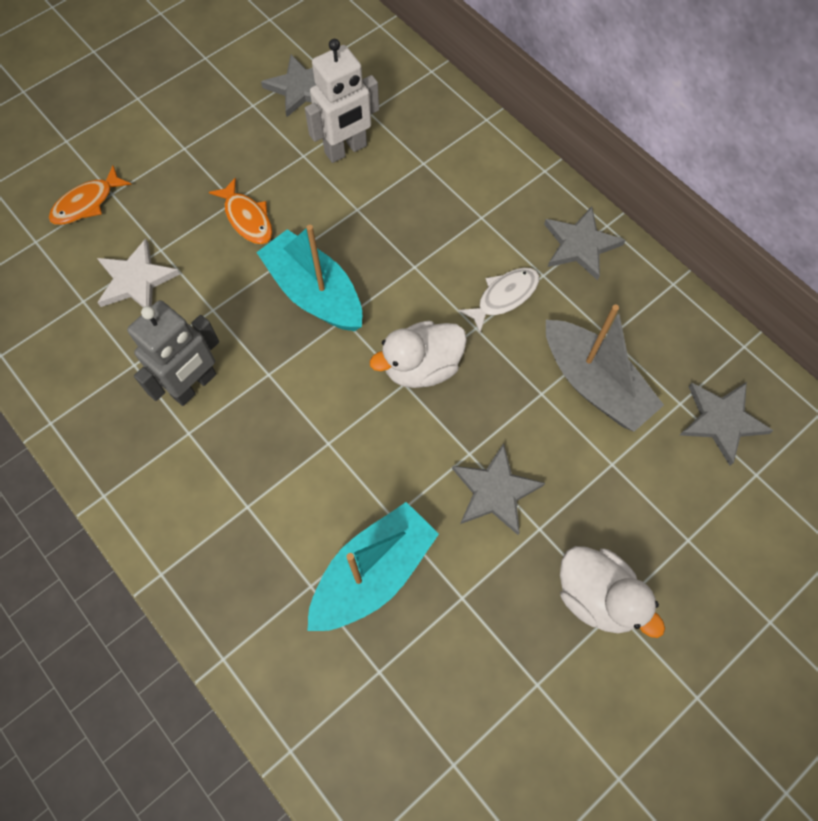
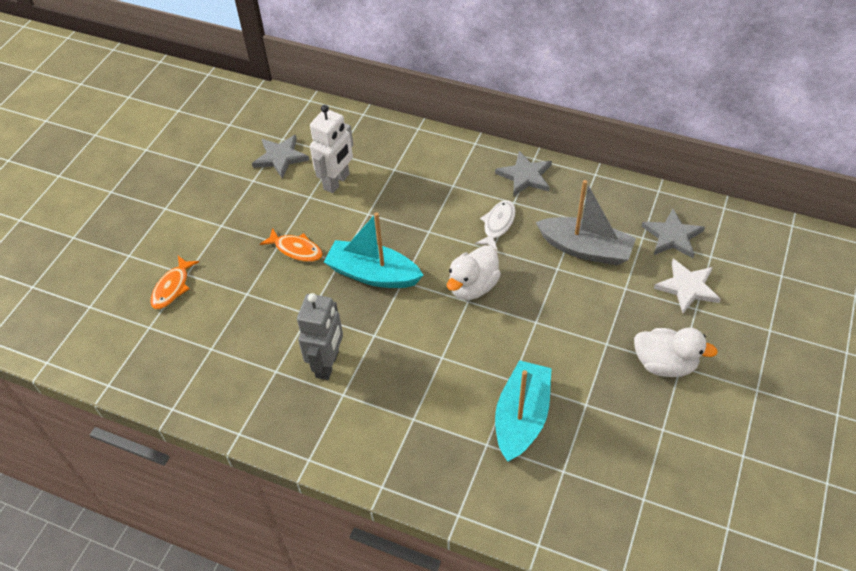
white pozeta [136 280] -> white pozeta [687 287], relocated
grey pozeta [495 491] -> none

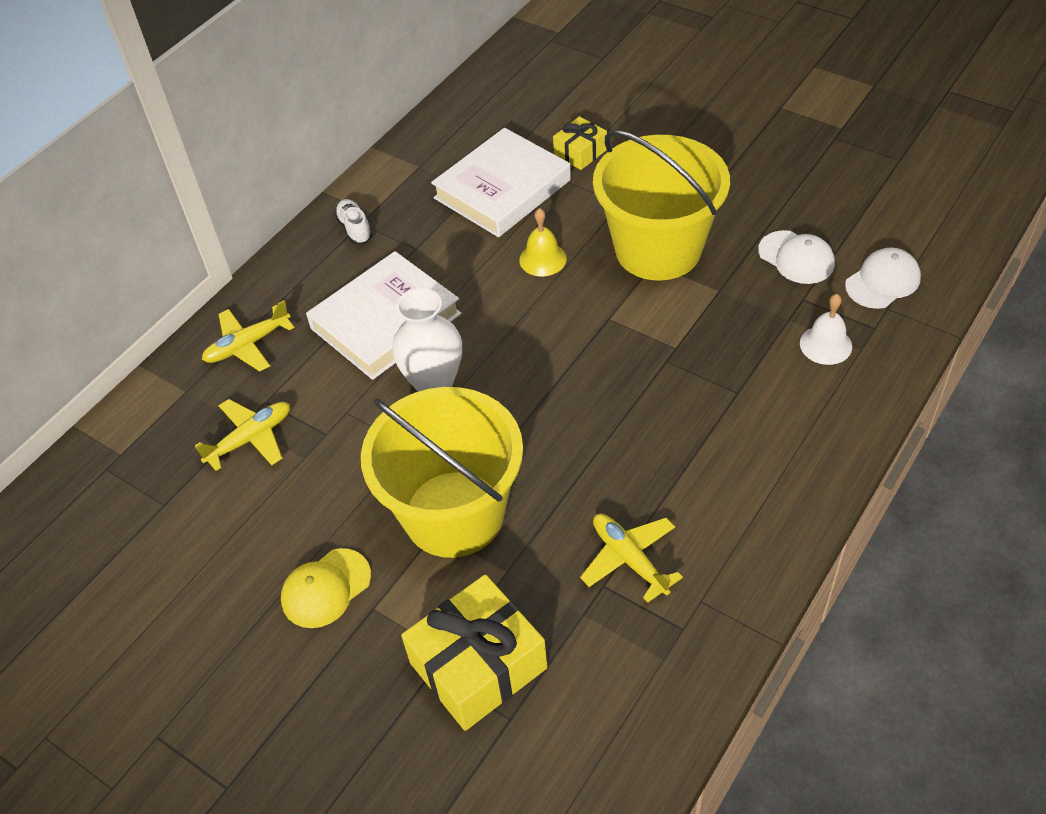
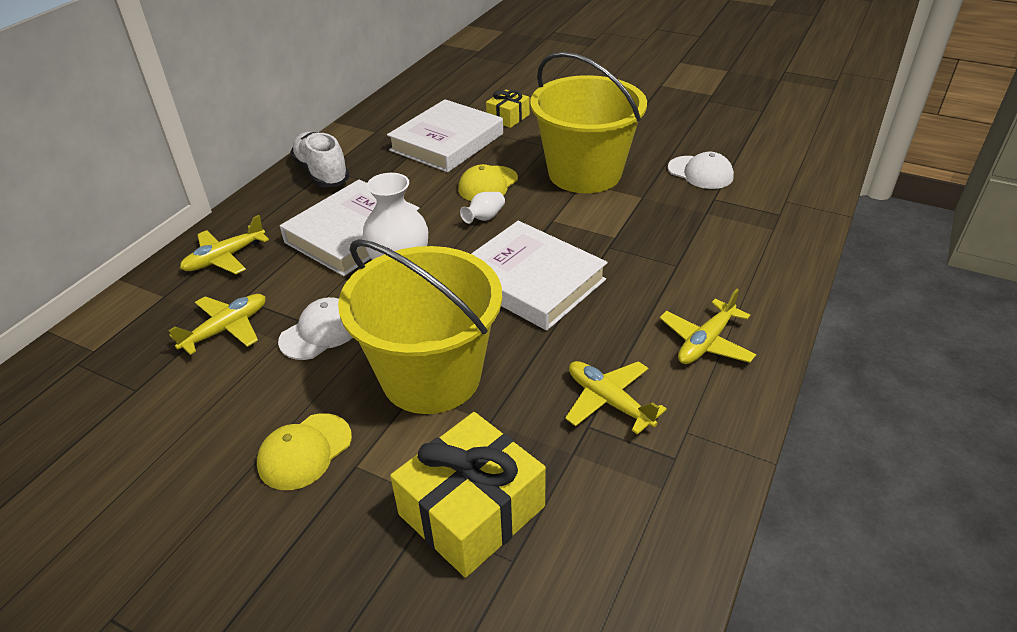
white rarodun [355 229] -> white rarodun [322 173], x1.73
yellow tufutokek [543 259] -> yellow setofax [488 184]
white setofax [882 281] -> white setofax [320 332], relocated
white tufutokek [825 345] -> none
none -> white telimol [484 218]
none -> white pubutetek [531 281]
none -> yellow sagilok [705 342]

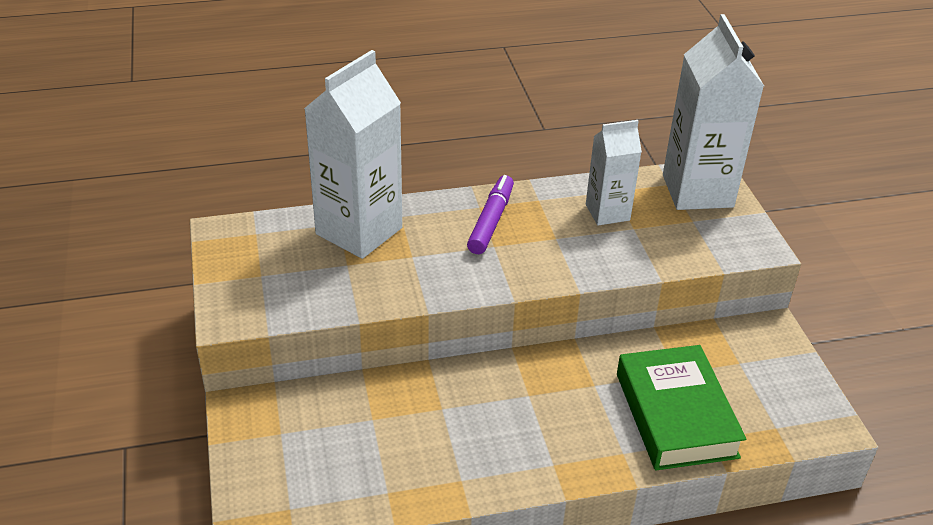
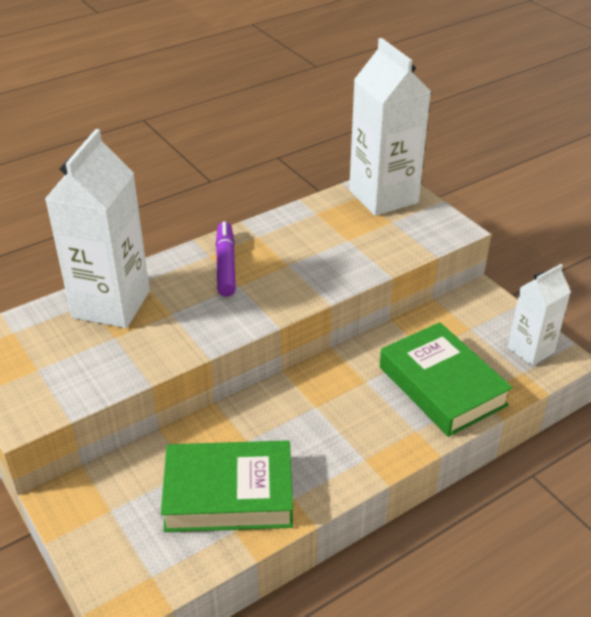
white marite [607 212] -> white marite [530 350], relocated
none -> green pubutetek [229 494]

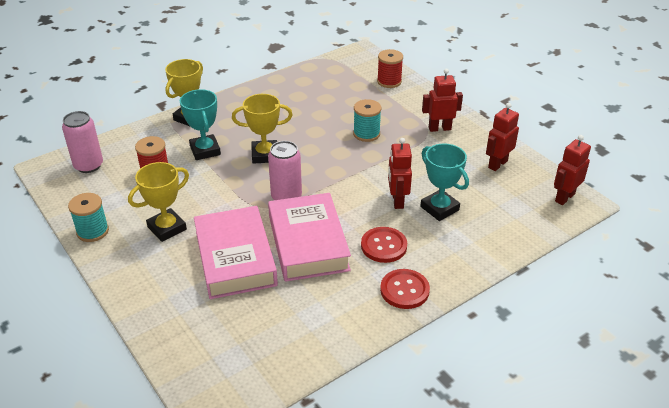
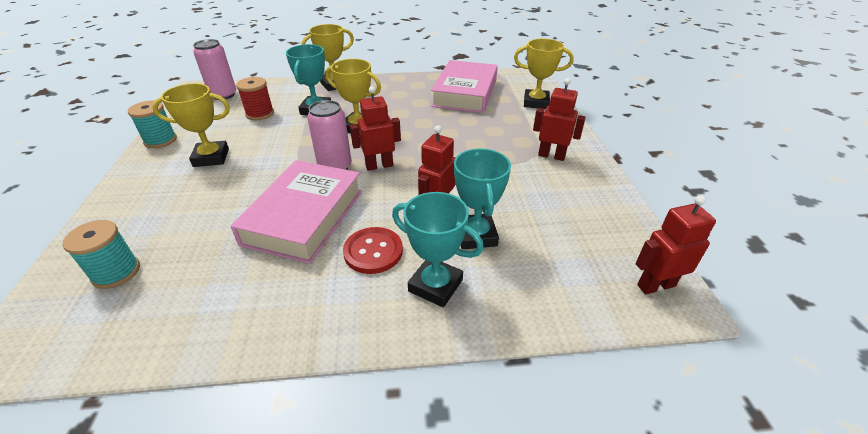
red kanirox [389 81] -> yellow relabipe [536 102]
turquoise kanirox [366 134] -> turquoise kanirox [116 272], relocated
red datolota [497 164] -> red datolota [379 165], relocated
pink pubutetek [235 258] -> pink pubutetek [465 93], relocated
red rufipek [404 290] -> none
none -> turquoise relabipe [435 285]

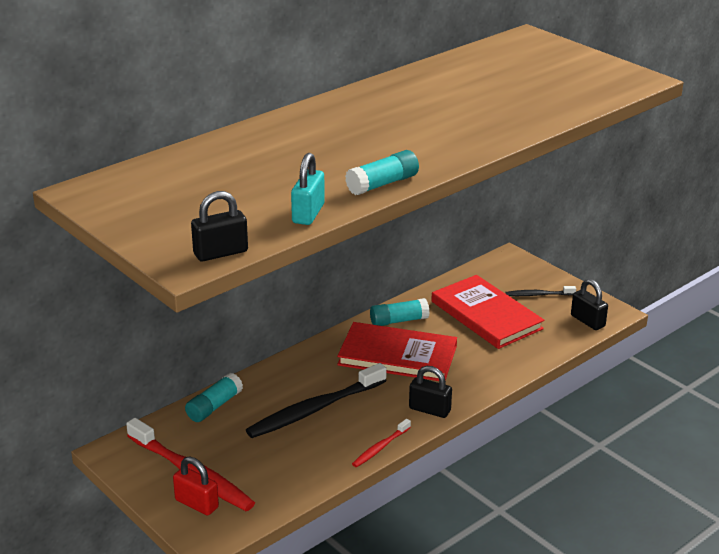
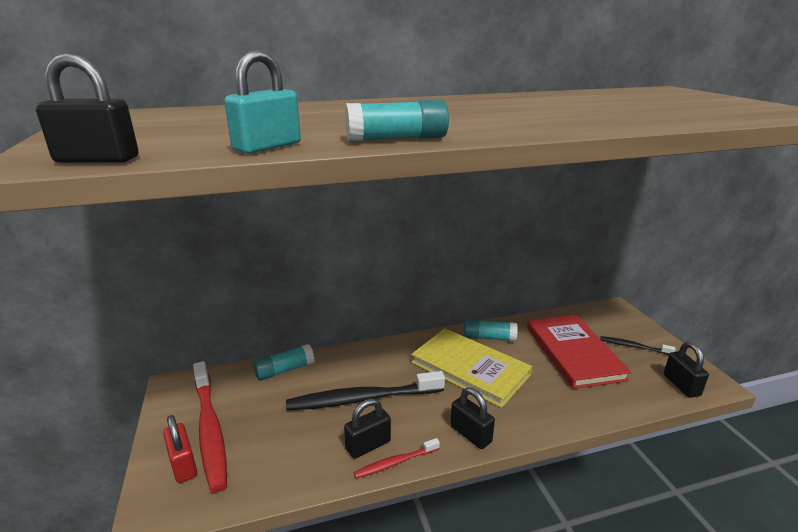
red pubutetek [397 355] -> yellow pubutetek [470 368]
none -> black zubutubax [368 445]

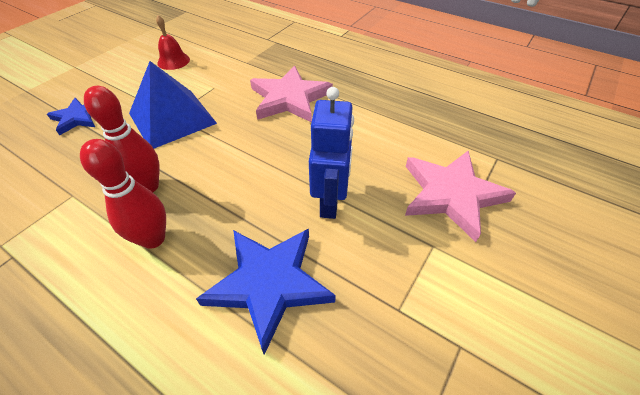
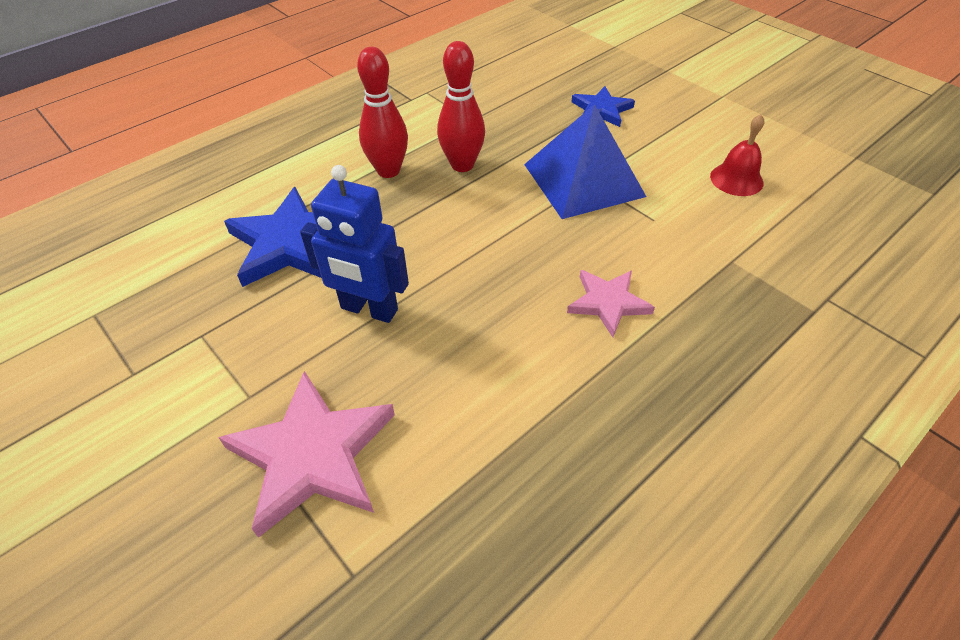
pink pozeta [289 98] -> pink pozeta [608 303], x0.59

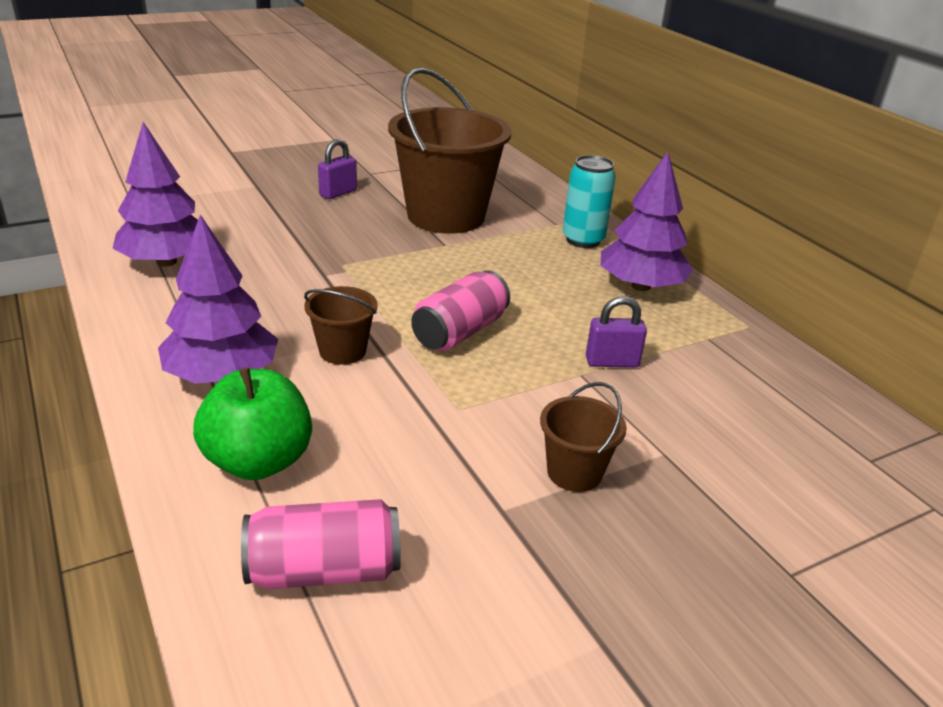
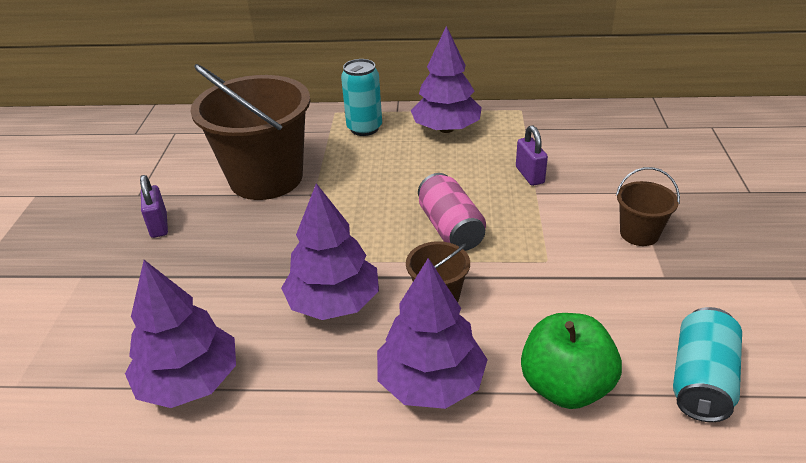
purple zubutubax [612 362] -> purple zubutubax [529 175], 45 degrees counterclockwise
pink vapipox [324 570] -> turquoise vapipox [701 380]
none -> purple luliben [334 302]

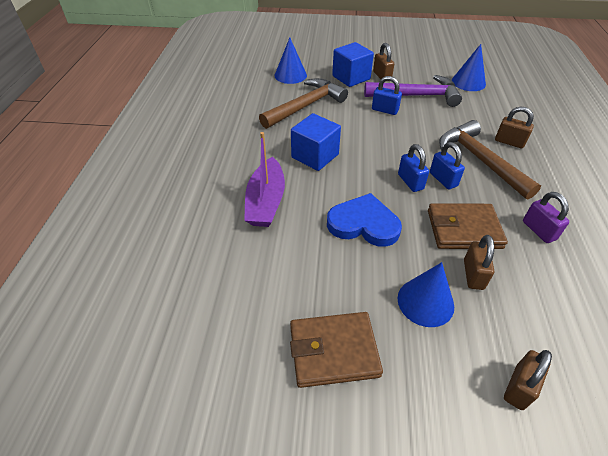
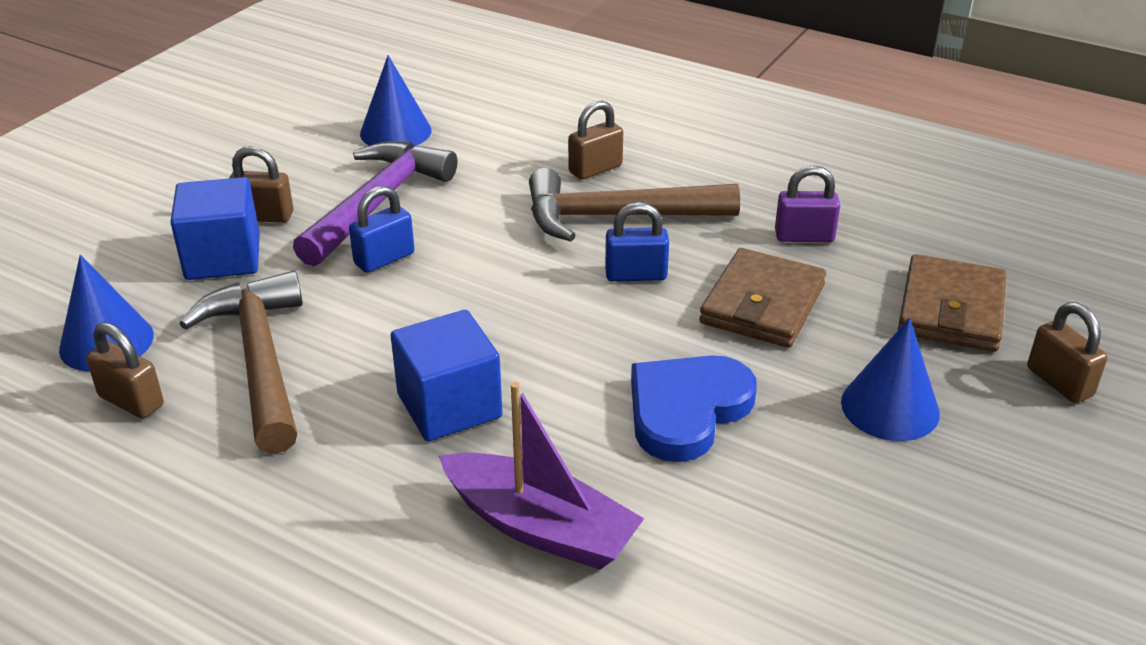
blue zubutubax [410 182] -> none
brown zubutubax [473 274] -> brown zubutubax [131 401], relocated
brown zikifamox [333 351] -> brown zikifamox [951 309], relocated

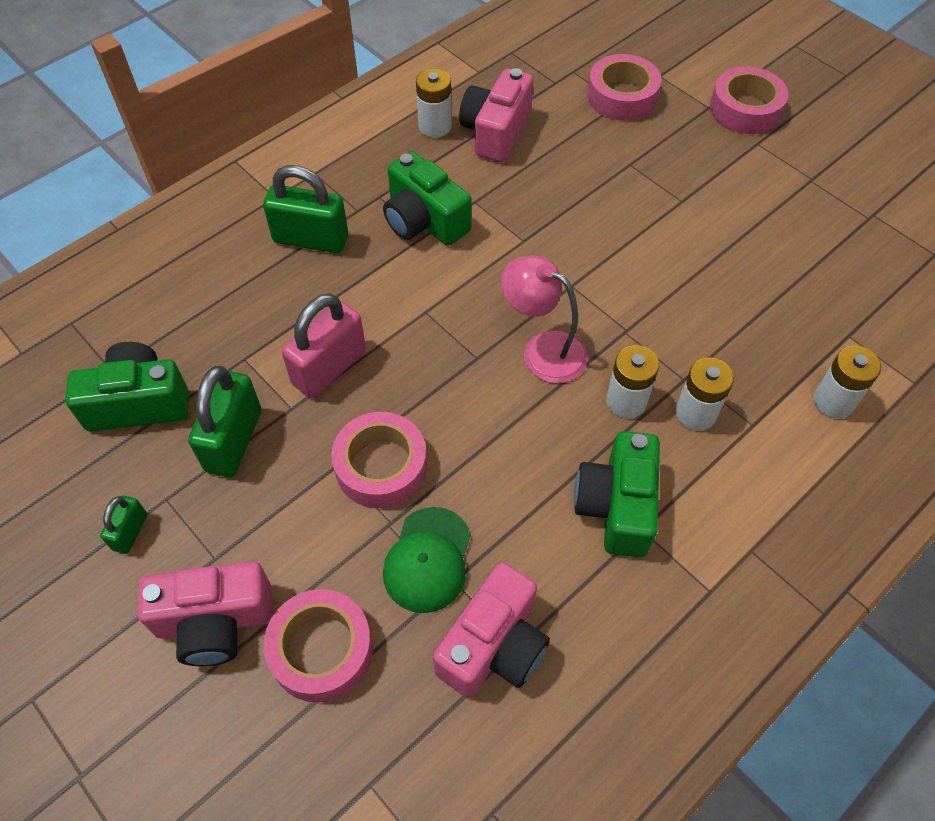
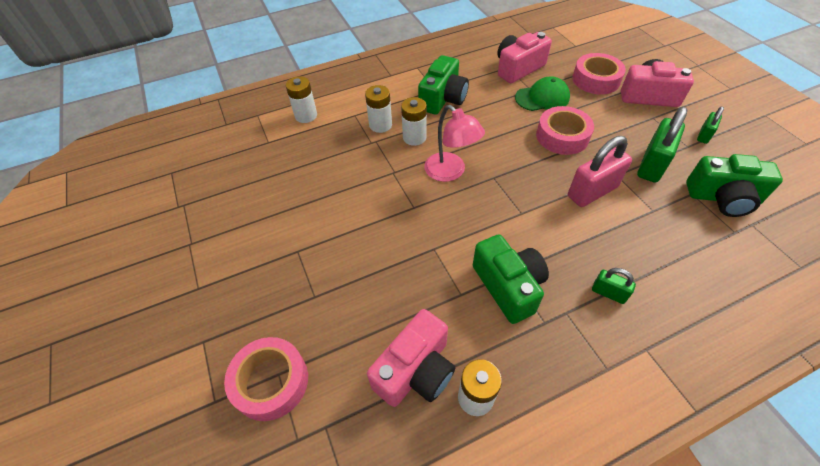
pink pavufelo [745 109] -> none
green zubutubax [311 239] -> green zubutubax [608 293], x0.53
green setofax [428 560] -> green setofax [542 98], 45 degrees clockwise

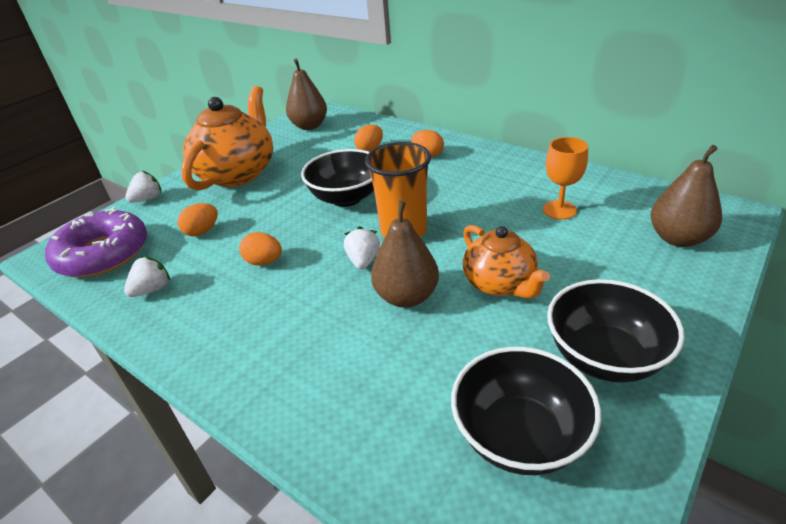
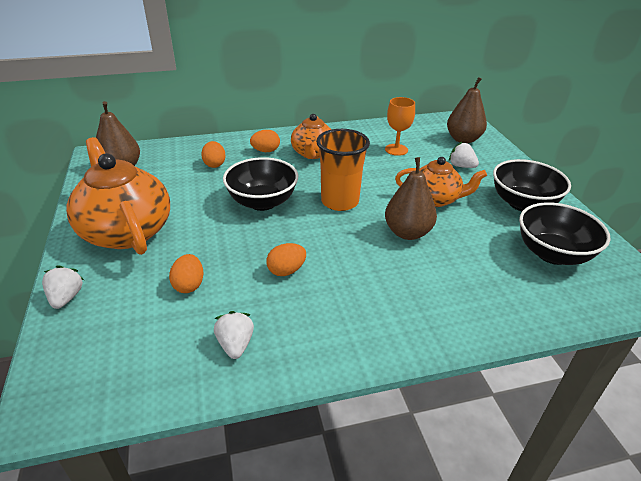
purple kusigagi [103 254] -> none
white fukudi [363 261] -> white fukudi [461 166], relocated
none -> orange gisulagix [312 153]

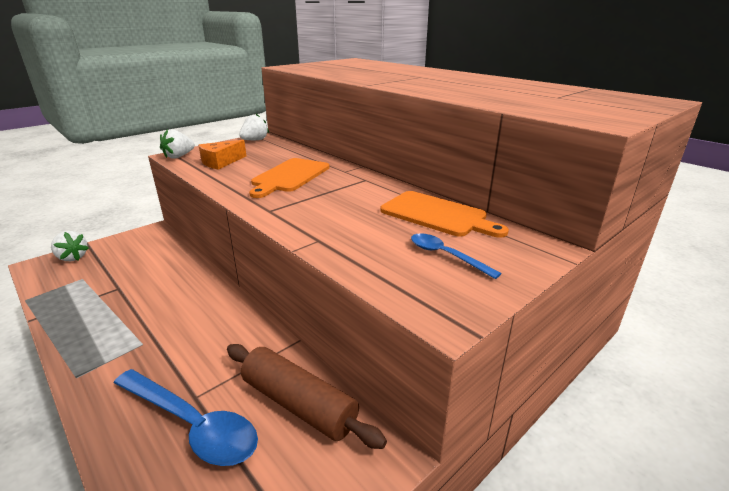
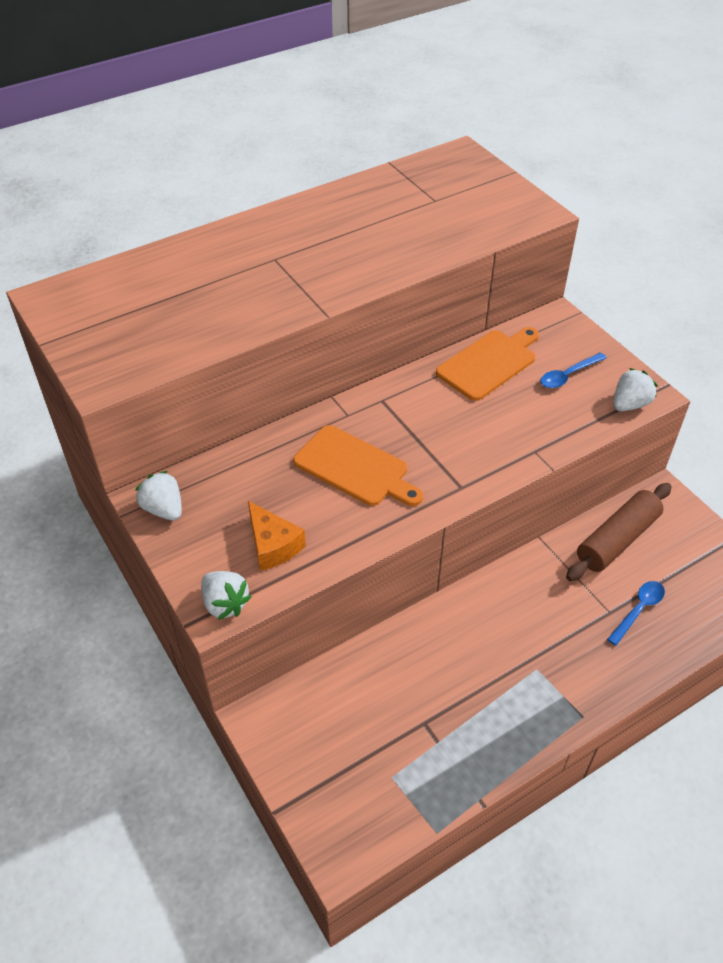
white fukudi [72 257] -> white fukudi [629 404], relocated
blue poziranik [192 424] -> blue poziranik [638 610], x0.55

